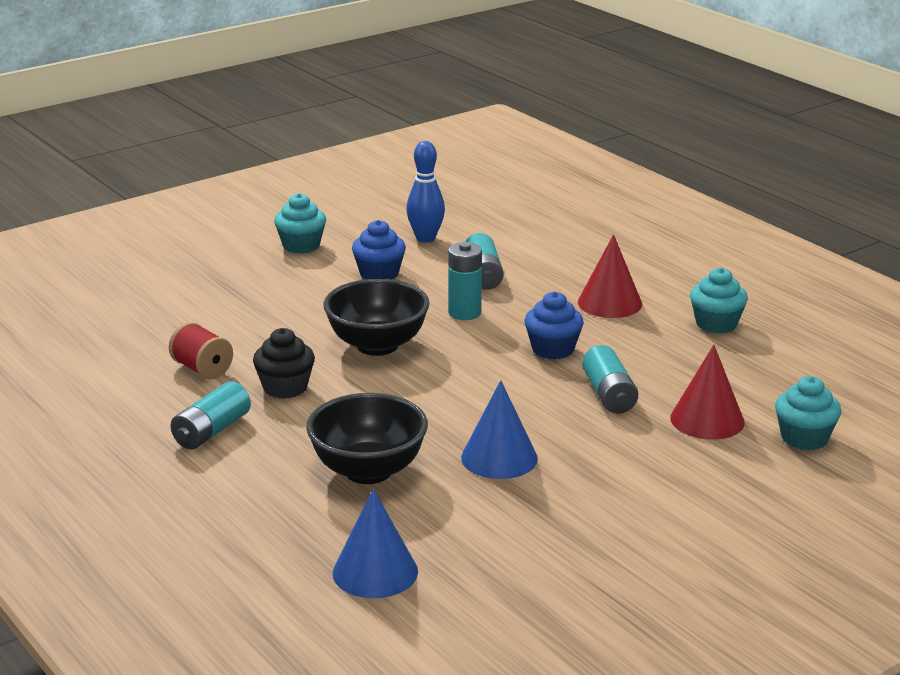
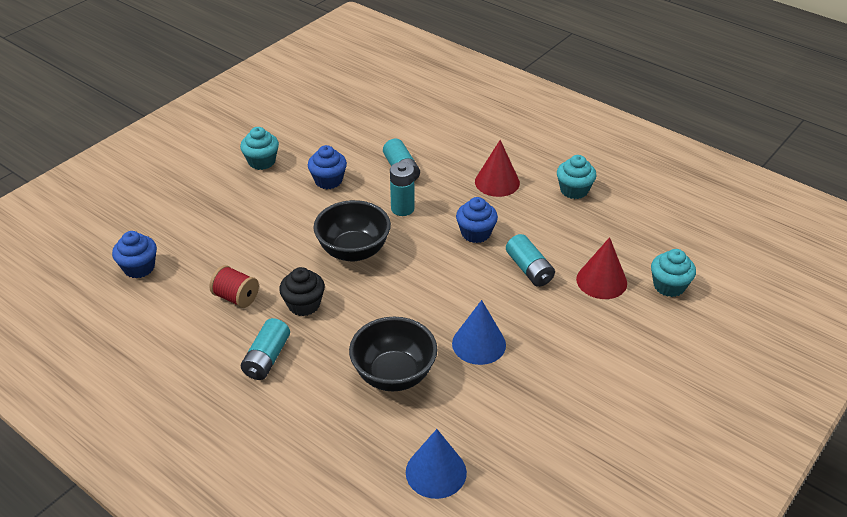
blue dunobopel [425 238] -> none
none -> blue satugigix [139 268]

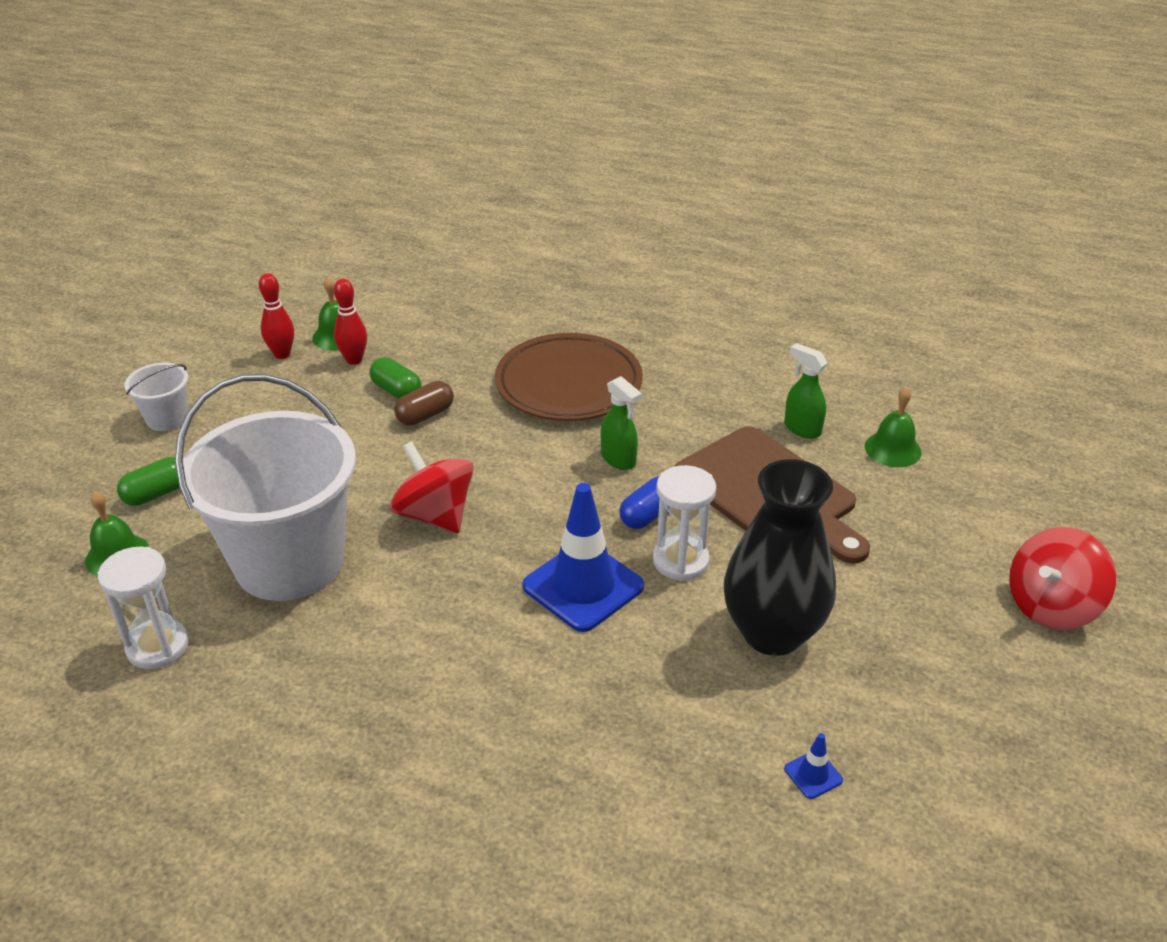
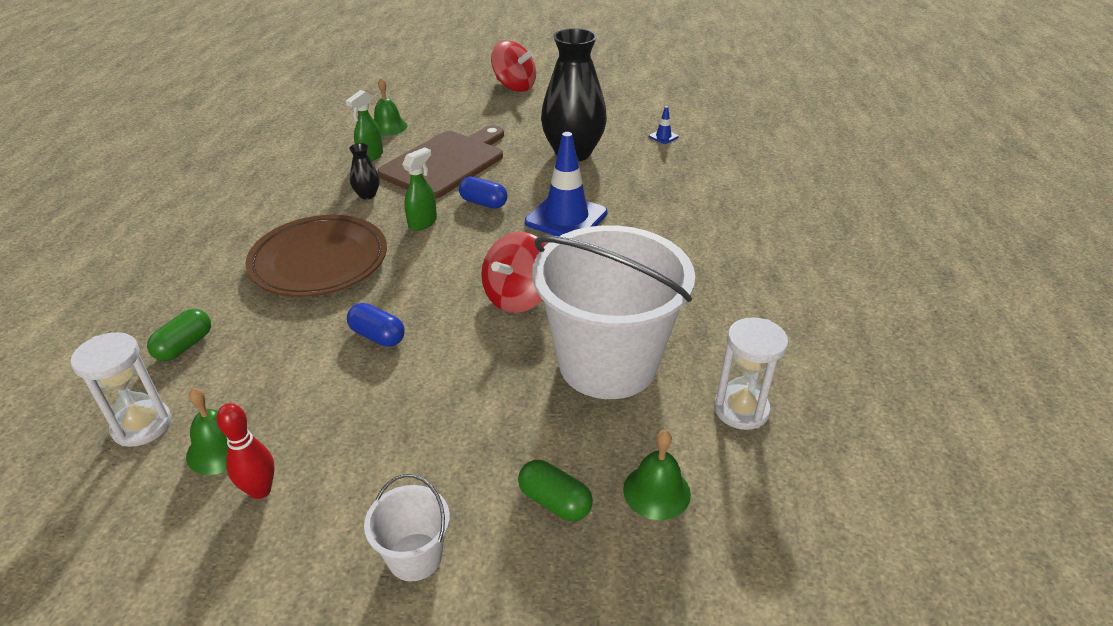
red dunobopel [354 360] -> none
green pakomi [396 391] -> green pakomi [184 346], relocated
brown pakomi [425 415] -> blue pakomi [377 336]
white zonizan [680 561] -> white zonizan [142 425], relocated
none -> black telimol [367 195]

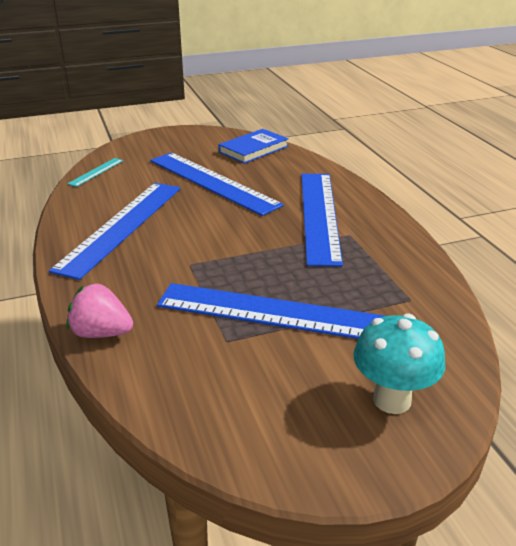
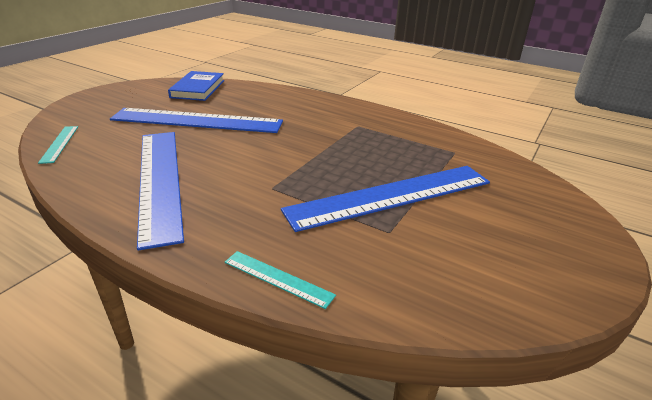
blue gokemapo [319 215] -> none
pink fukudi [101 333] -> turquoise gokemapo [278 278]
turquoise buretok [392 400] -> none

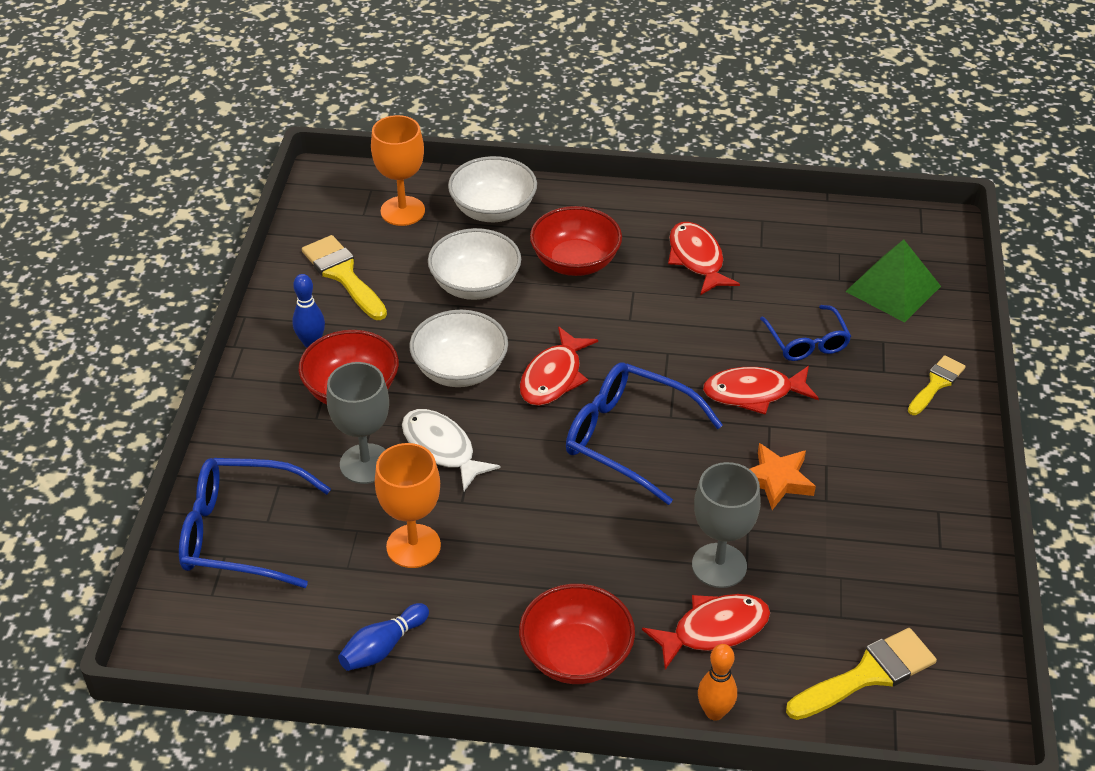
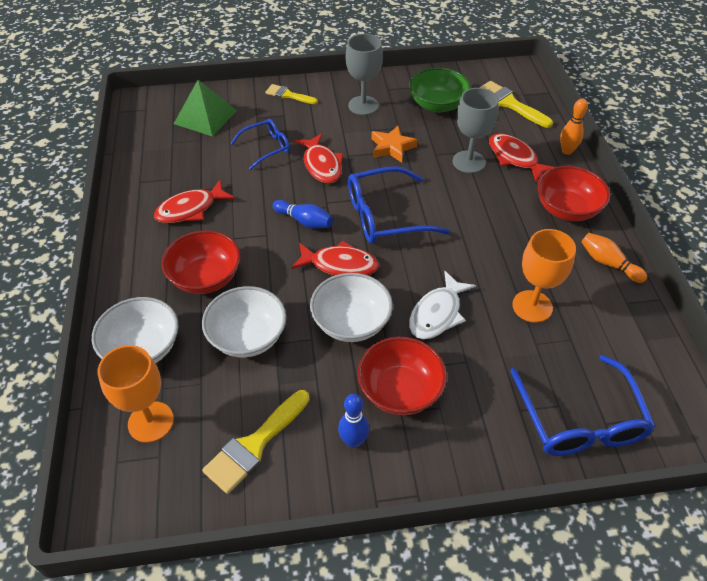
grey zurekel [365 464] -> grey zurekel [363 105], relocated
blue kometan [628 438] -> blue kometan [384 216], 60 degrees clockwise
blue dunobopel [383 647] -> blue dunobopel [304 221], relocated
none -> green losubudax [437 105]
none -> orange dunobopel [608 263]

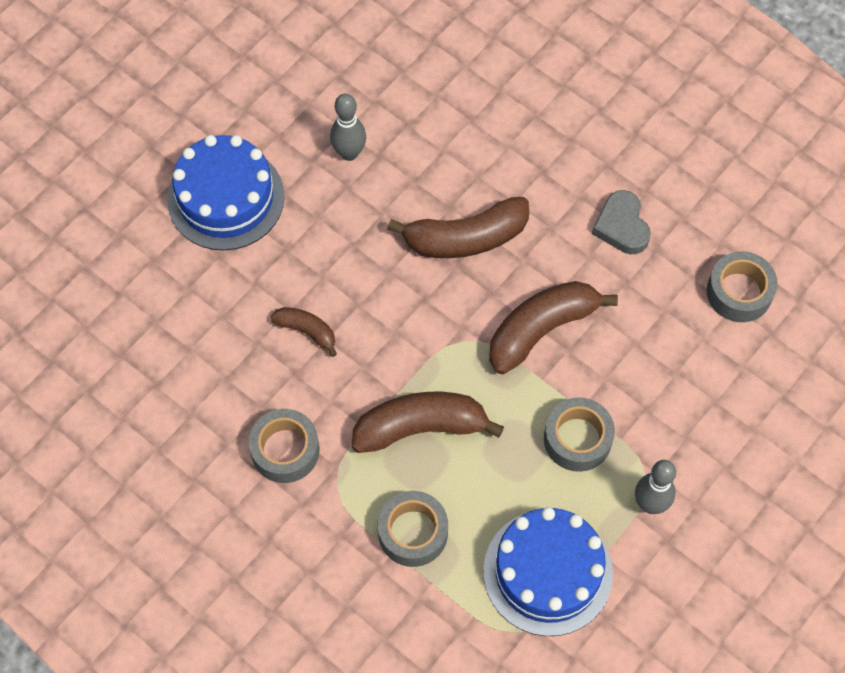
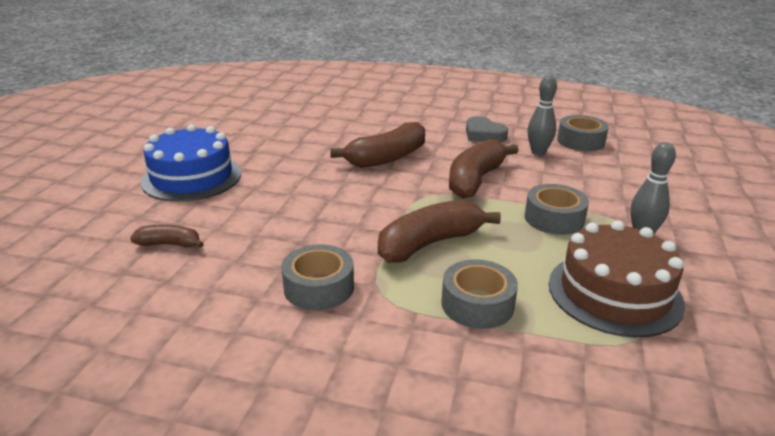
grey dunobopel [349 153] -> grey dunobopel [538 152], relocated
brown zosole [307 331] -> brown zosole [170 244], relocated
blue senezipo [547 572] -> brown senezipo [614 293]

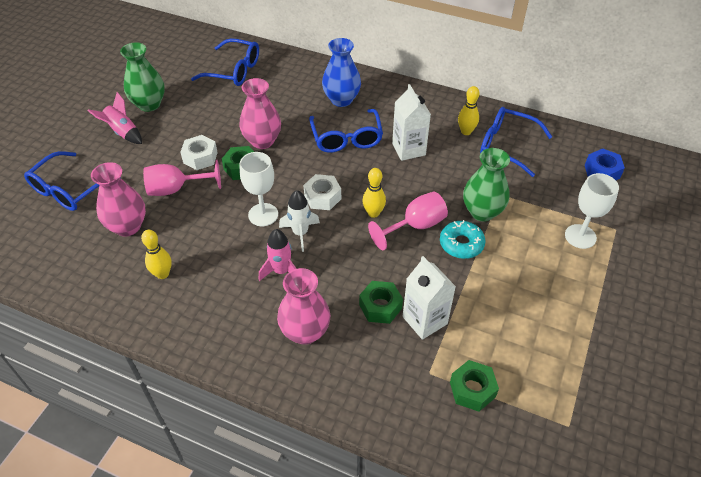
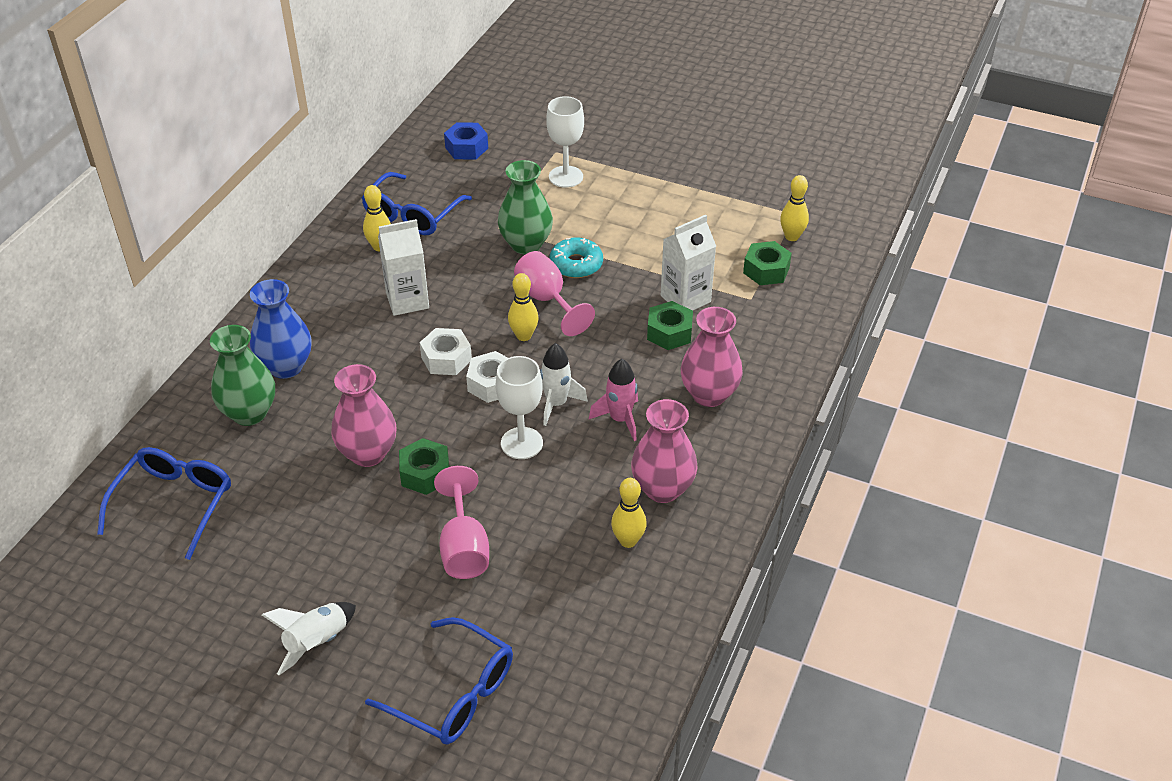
green telimol [149 104] -> green telimol [249 413], relocated
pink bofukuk [122 132] -> white bofukuk [317 642]
blue kometan [346 138] -> none
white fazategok [200 157] -> white fazategok [446 358], relocated
pink telimol [128 226] -> pink telimol [662 489], relocated
none -> yellow dunobopel [792 237]

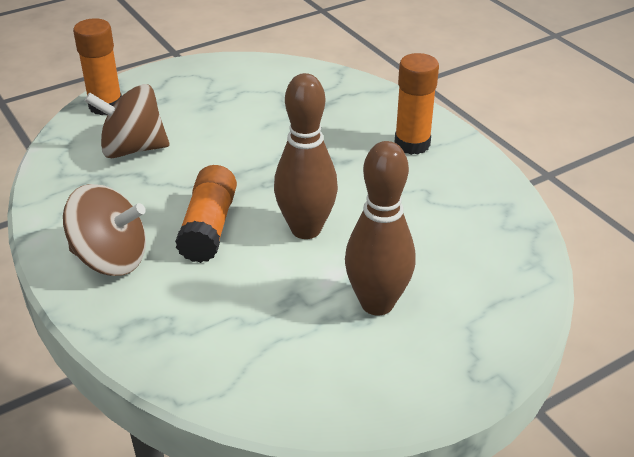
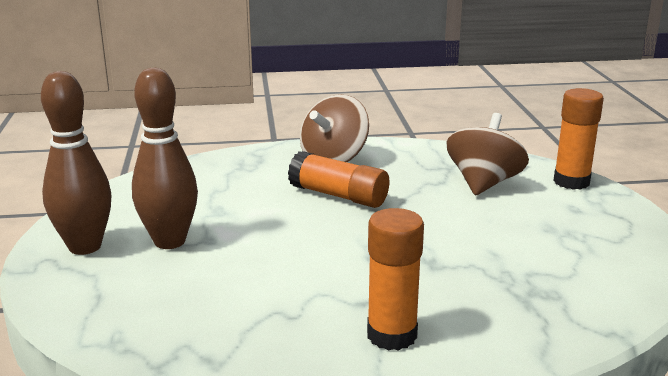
brown dunobopel [306 229] -> brown dunobopel [85 247], relocated

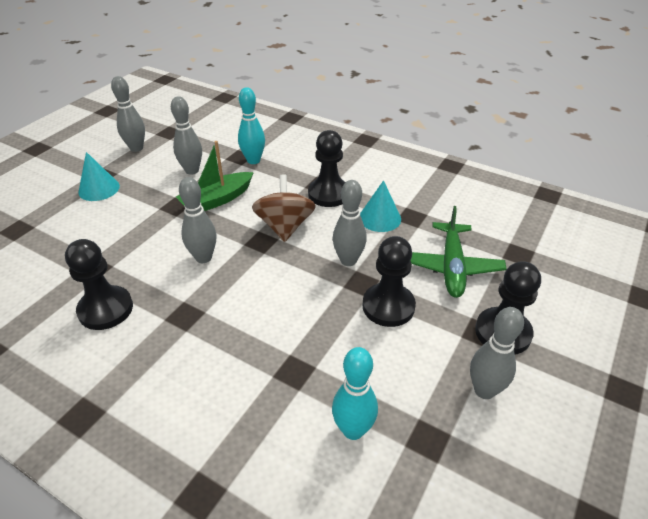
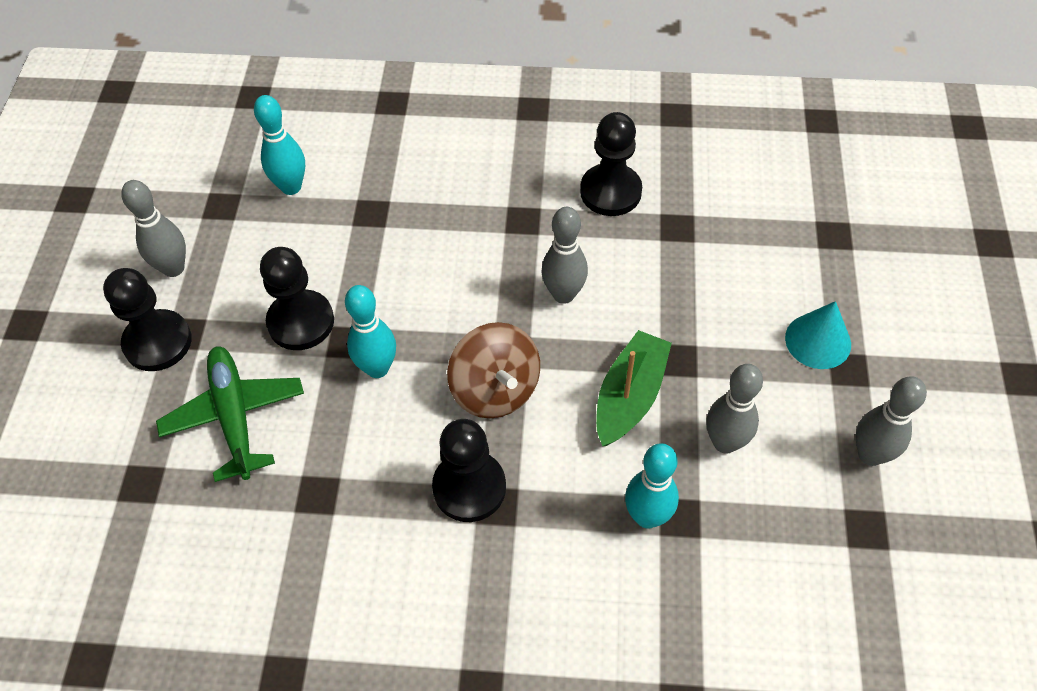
grey dunobopel [348 260] -> turquoise dunobopel [377 368]
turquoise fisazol [380 218] -> none

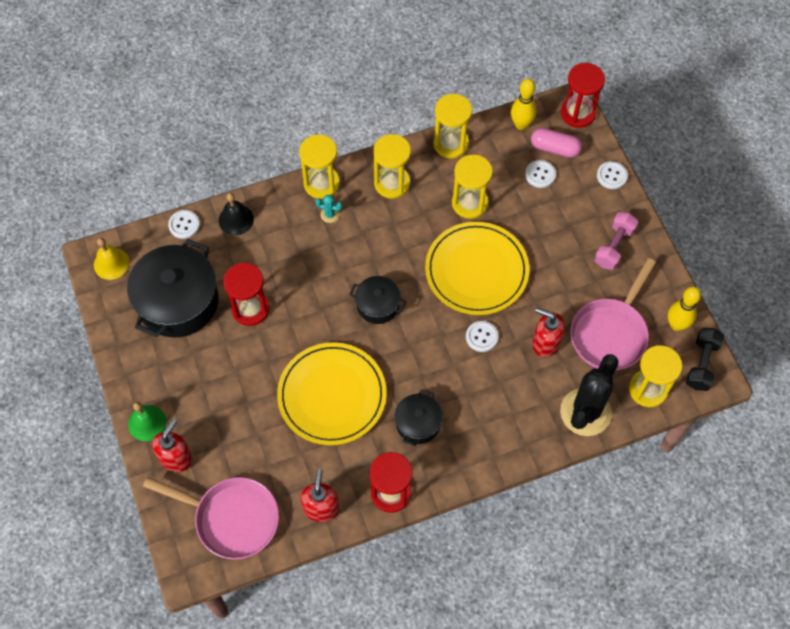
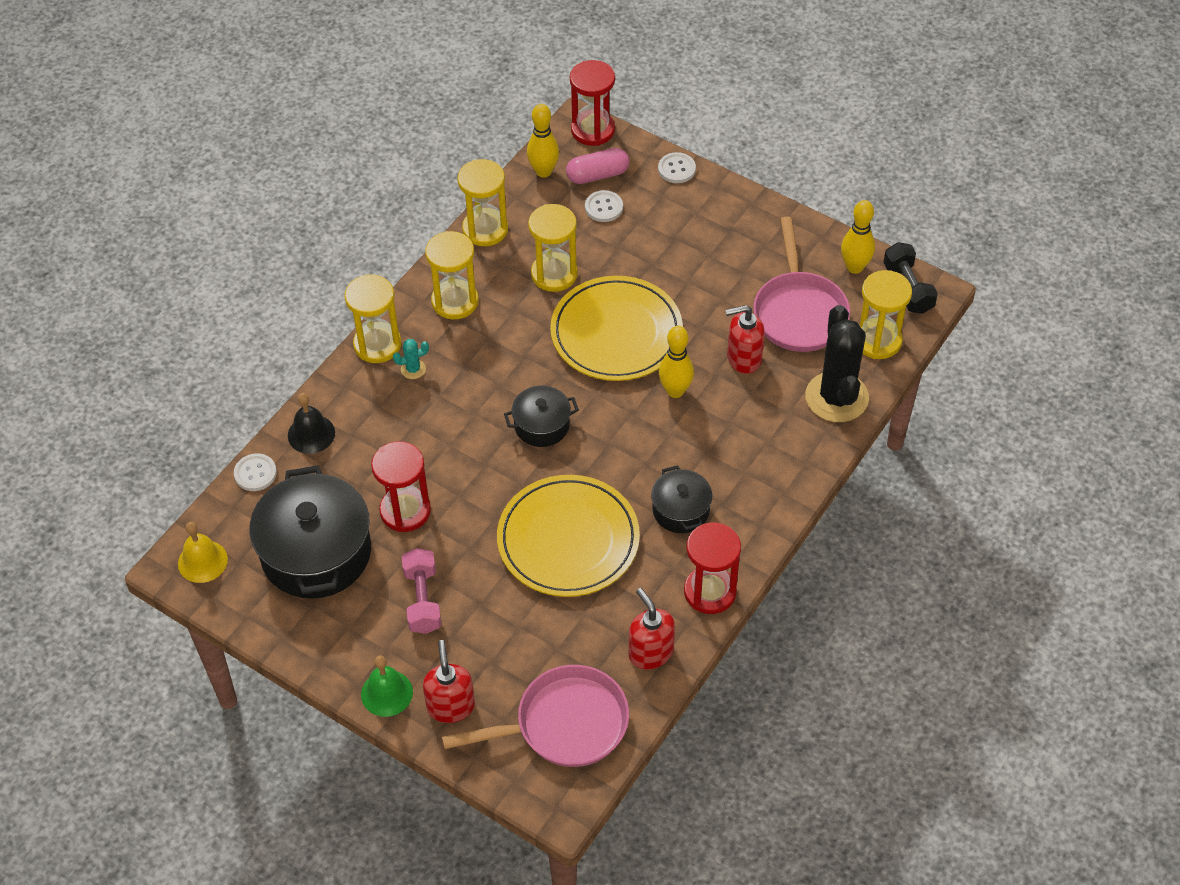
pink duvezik [614 246] -> pink duvezik [422 600], relocated
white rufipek [481 337] -> yellow dunobopel [675 391]

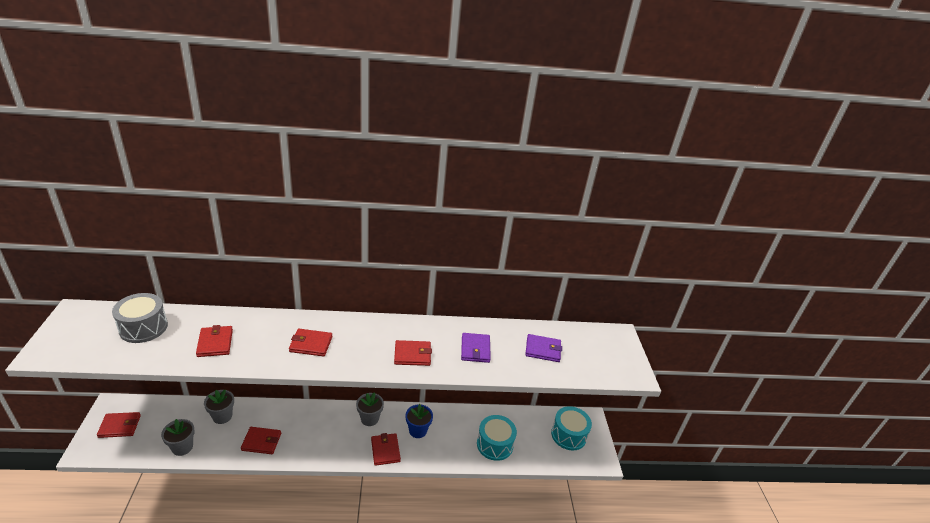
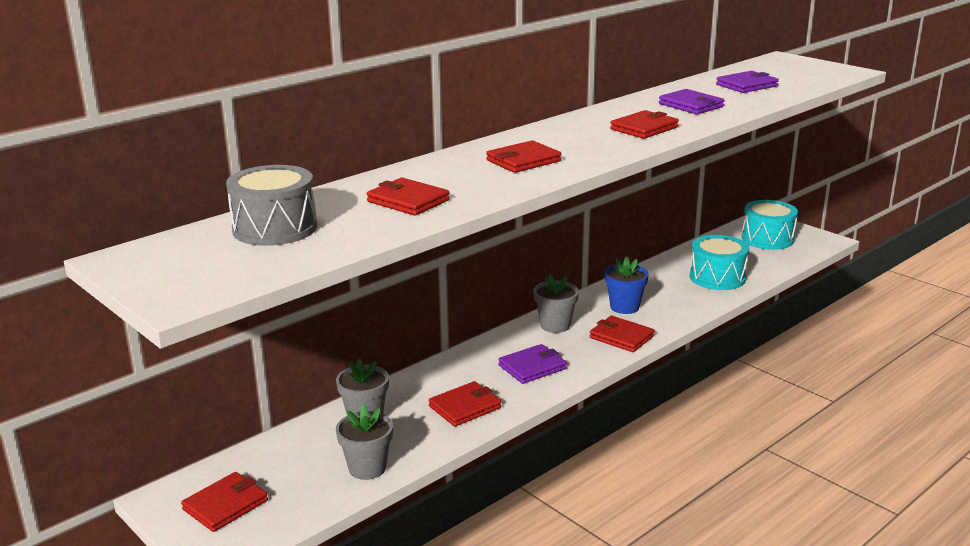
none -> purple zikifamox [532 367]

